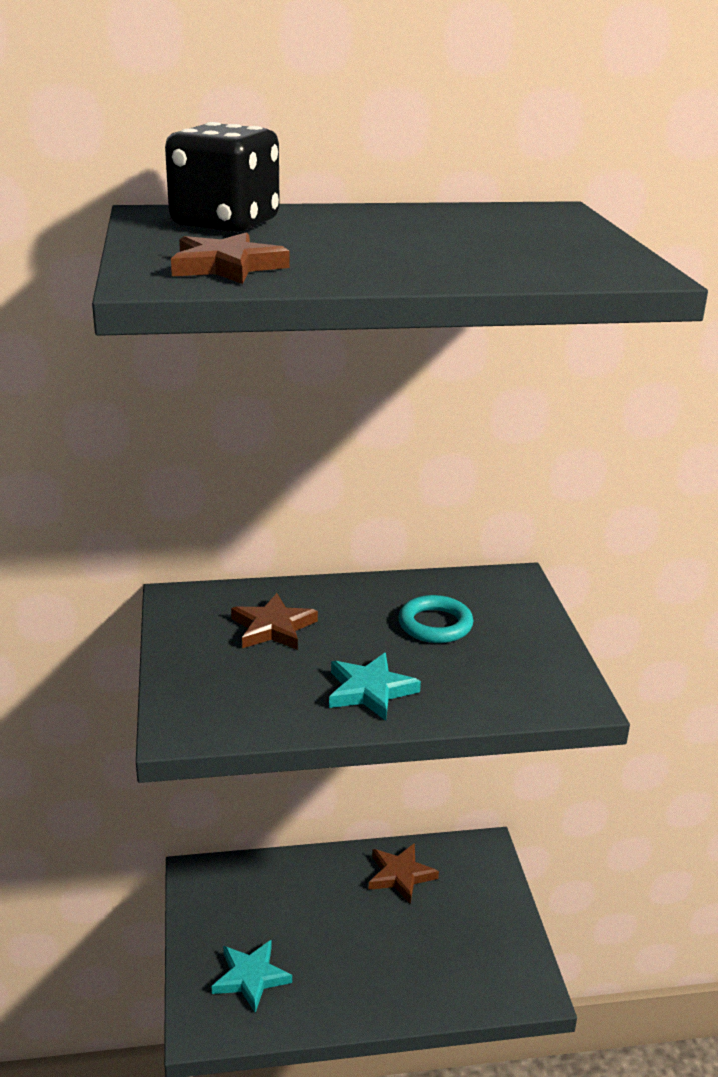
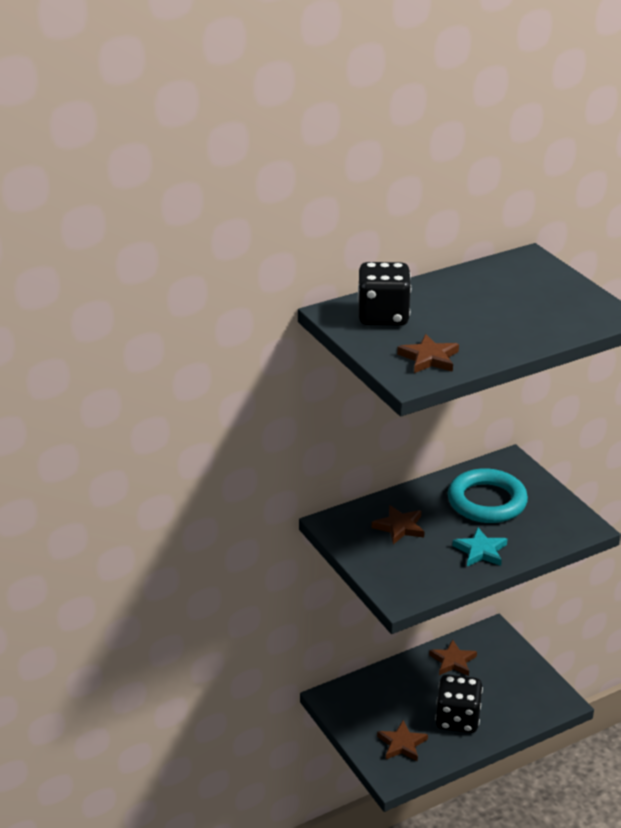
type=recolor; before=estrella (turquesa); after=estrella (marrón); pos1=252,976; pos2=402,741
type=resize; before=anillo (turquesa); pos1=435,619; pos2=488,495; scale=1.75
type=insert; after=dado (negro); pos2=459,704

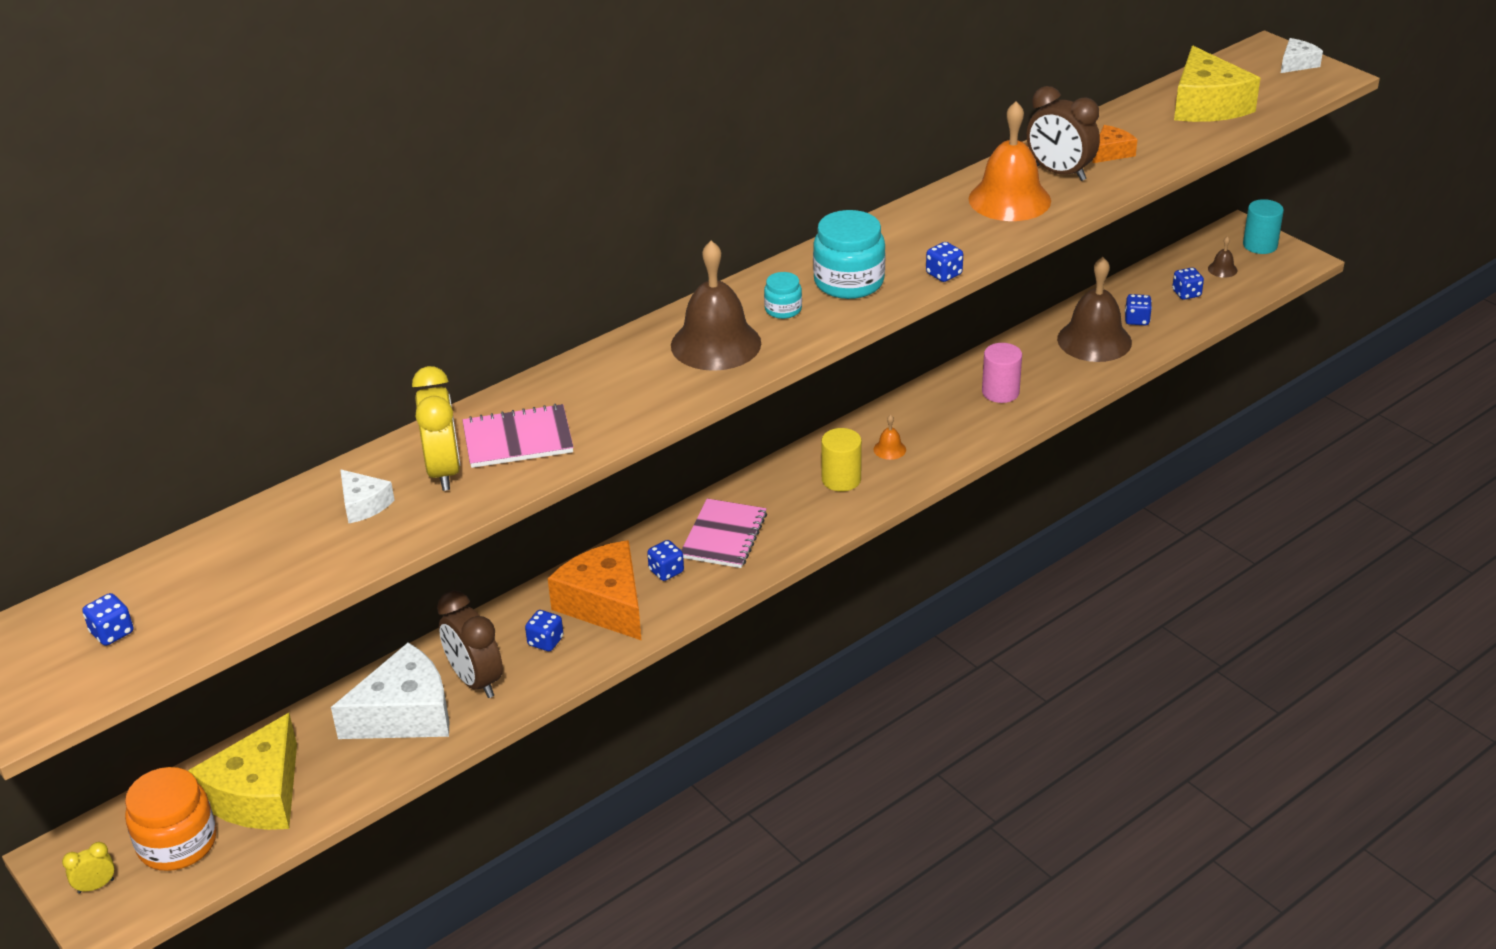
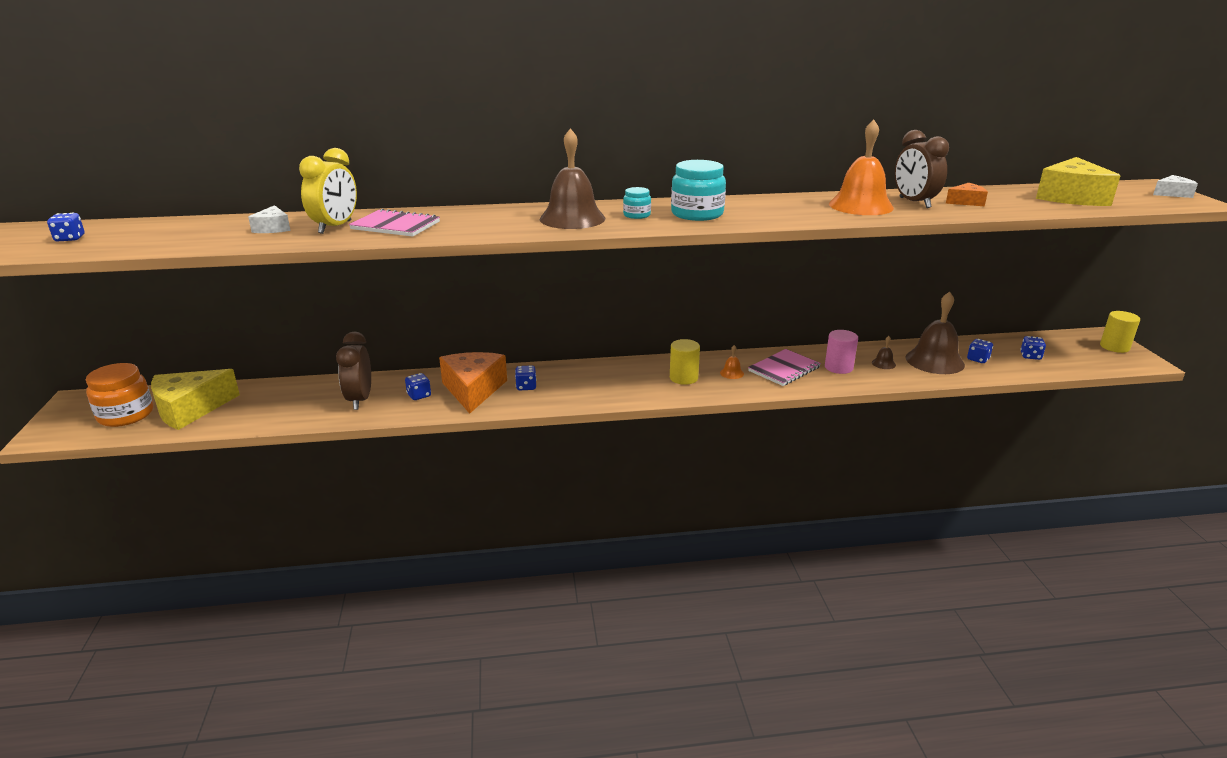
type=delete; before=despertador (amarillo); pos1=88,868
type=delete; before=queso (blanco); pos1=390,691
type=move; before=cuaderno (rosa); pos1=724,533; pos2=784,367
type=delete; before=dado (azul); pos1=944,262
type=move; before=campana (marrón); pos1=1222,257; pos2=884,352
type=recolor; before=cilindro (turquesa); after=cilindro (amarillo); pos1=1263,226; pos2=1120,332

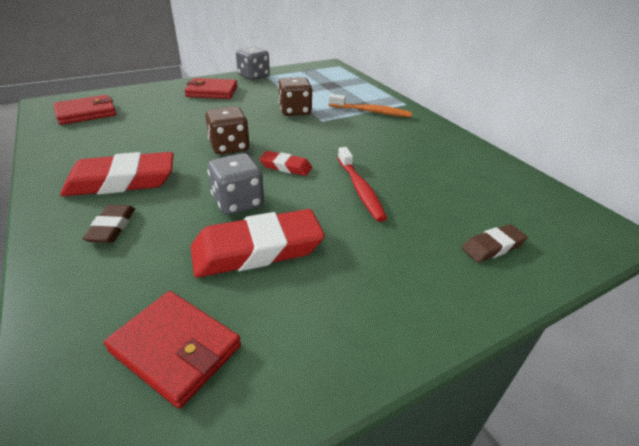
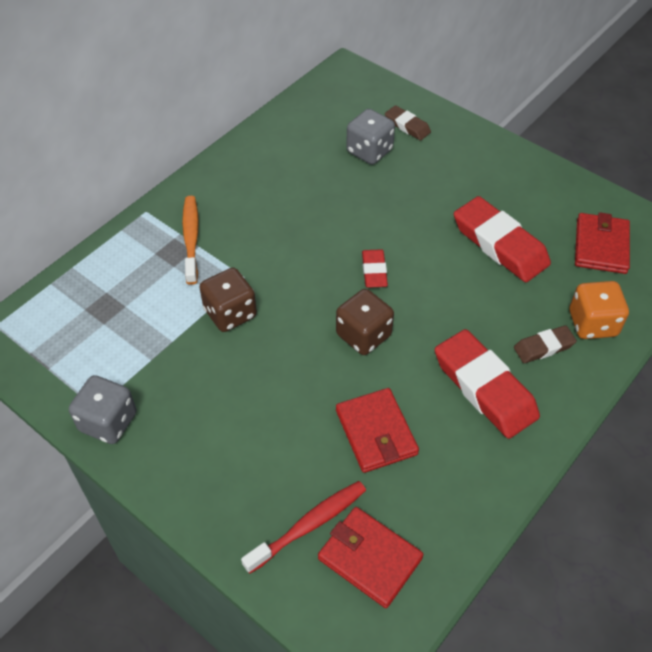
type=move; before=cartera (rojo); pos1=210,88; pos2=377,430
type=move; before=dado (gris); pos1=235,184; pos2=370,137
type=move; before=cepillo de dientes (rojo); pos1=362,184; pos2=303,527
type=insert; after=dado (naranja); pos2=599,310

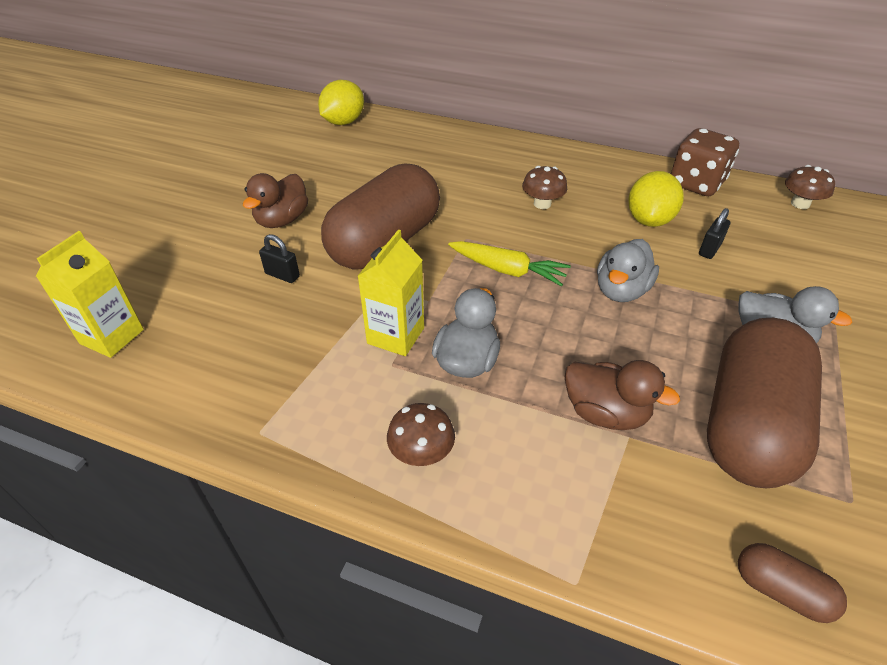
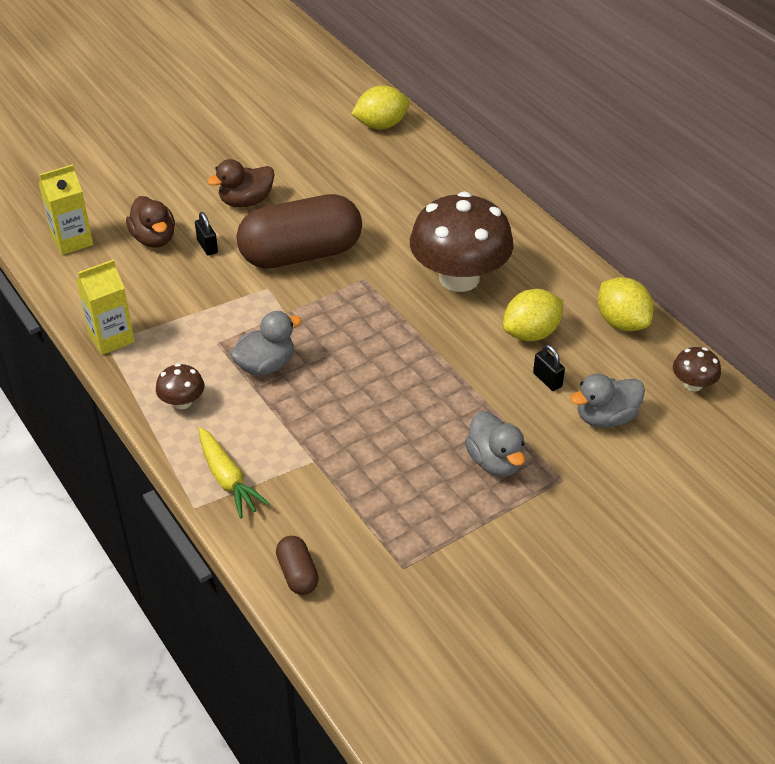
type=move; before=cartón de leche (amarillo); pos1=391,293; pos2=105,307
type=move; before=zanahoria (amarillo); pos1=509,263; pos2=234,473
type=resize; before=seta (marrón); pos1=544,187; pos2=462,242; scale=2.33
type=move; before=pato (marrón); pos1=622,395; pos2=150,222
type=move; before=pato (gris); pos1=628,270; pos2=607,401
type=replace; before=dado (marrón); after=limón (amarillo); pos1=705,162; pos2=626,304
type=rotate; before=candado (negro); pos1=714,233; pos2=549,367; turn=75
type=delete; before=cápsula (marrón); pos1=764,403

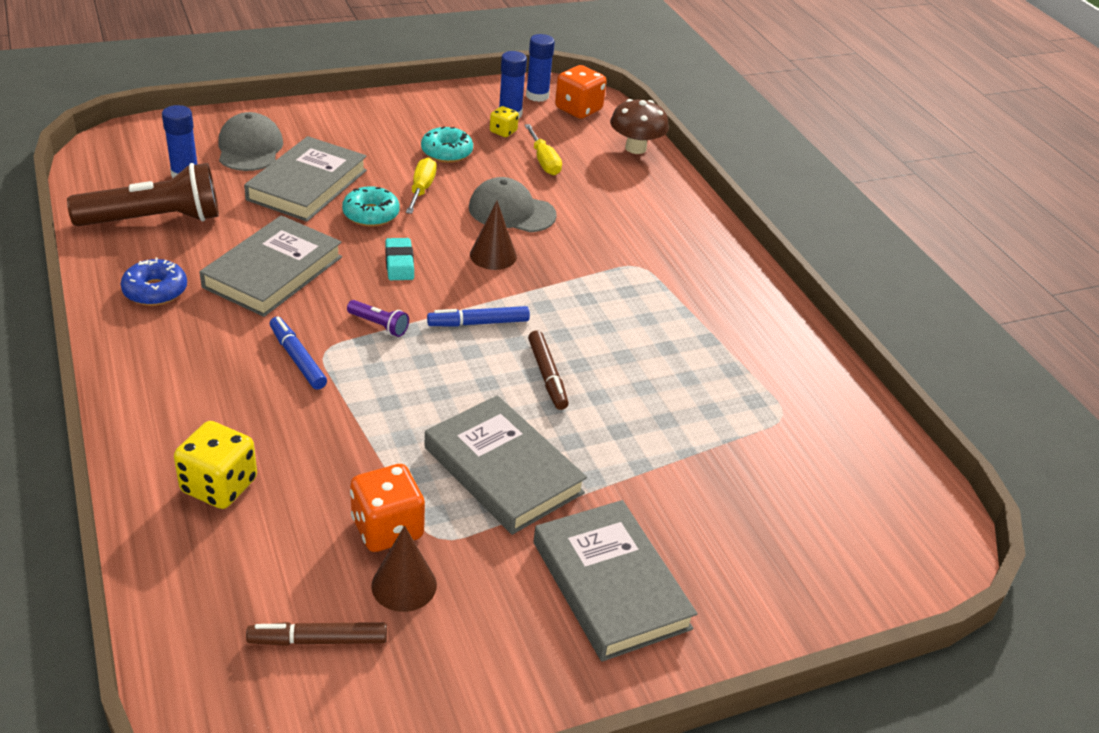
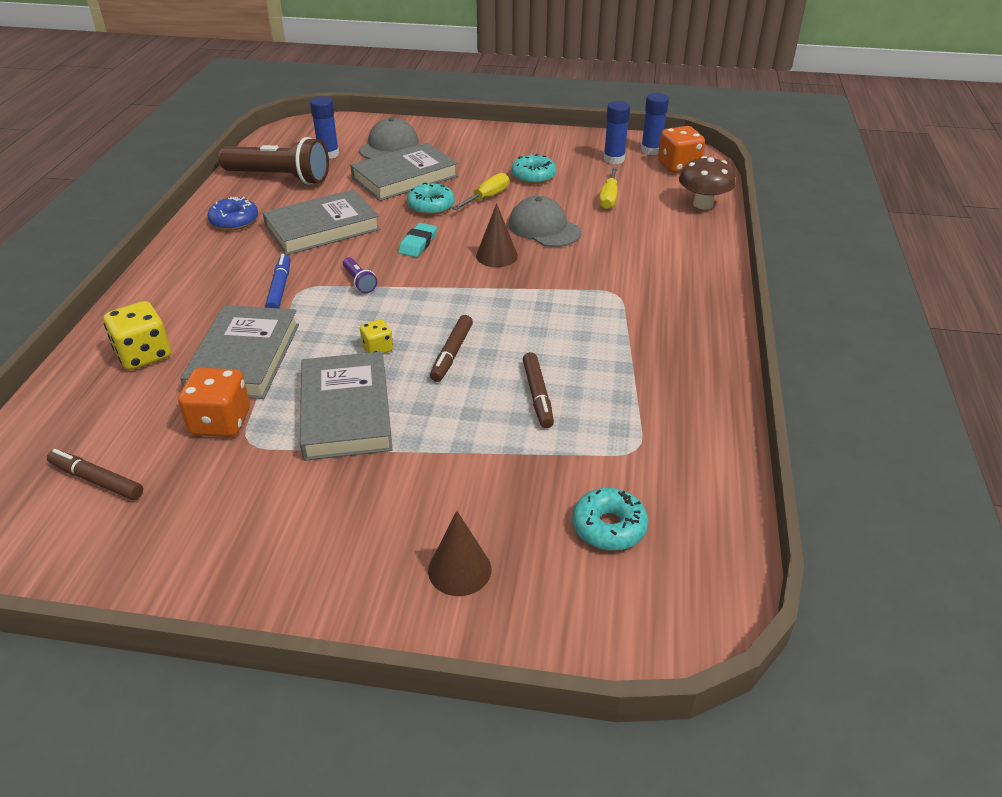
type=move; before=cono (marrón); pos1=404,568; pos2=459,553
type=delete; before=rotulador (azul); pos1=478,316
type=move; before=dado (amarillo); pos1=504,121; pos2=376,336
type=move; before=libro (gris); pos1=615,581; pos2=239,352
type=insert; after=rotulador (marrón); pos2=538,390
type=insert; after=rosquilla (turquesa); pos2=610,519

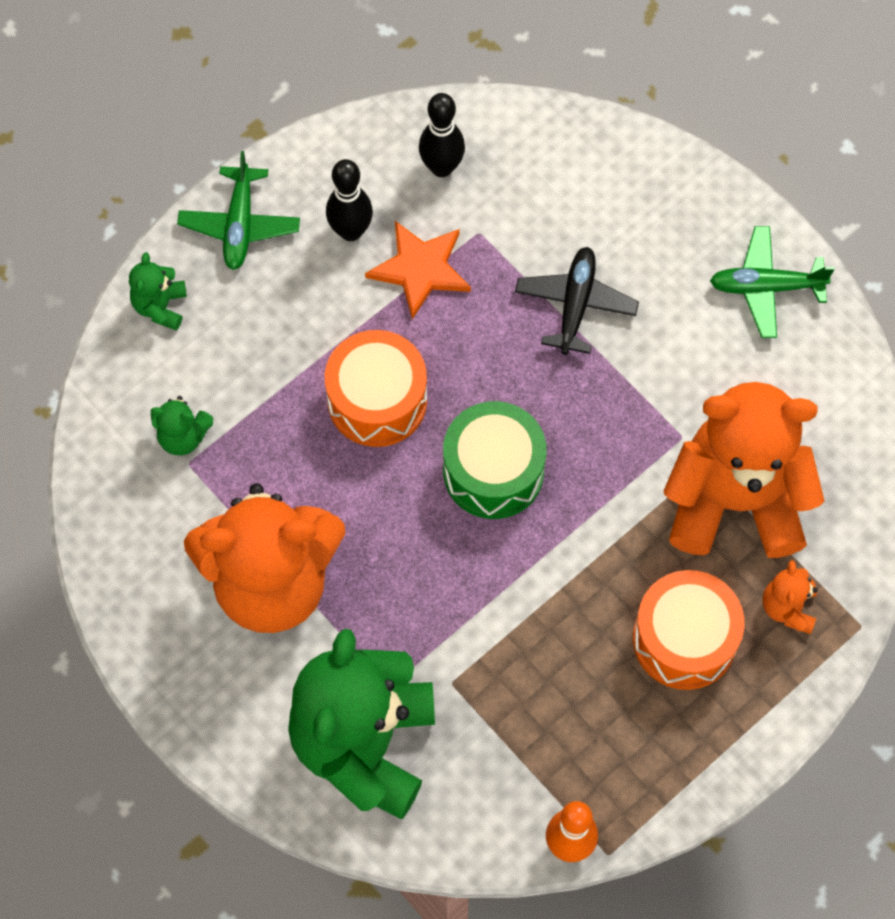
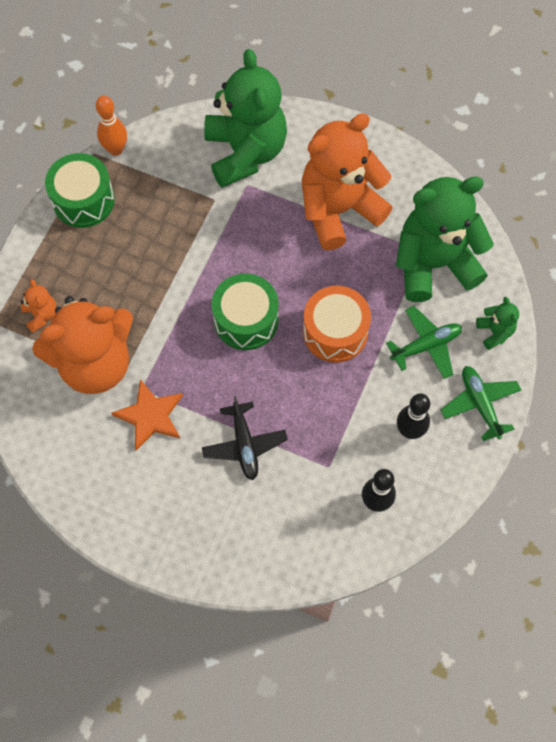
type=resize; before=osito (verde); pos1=182,425; pos2=445,239; scale=2.43
type=move; before=estrella (naranja); pos1=418,270; pos2=147,415
type=delete; before=tambor (naranja); pos1=689,630
type=move; before=avión (verde); pos1=772,282; pos2=424,342
type=insert; after=tambor (verde); pos2=80,190

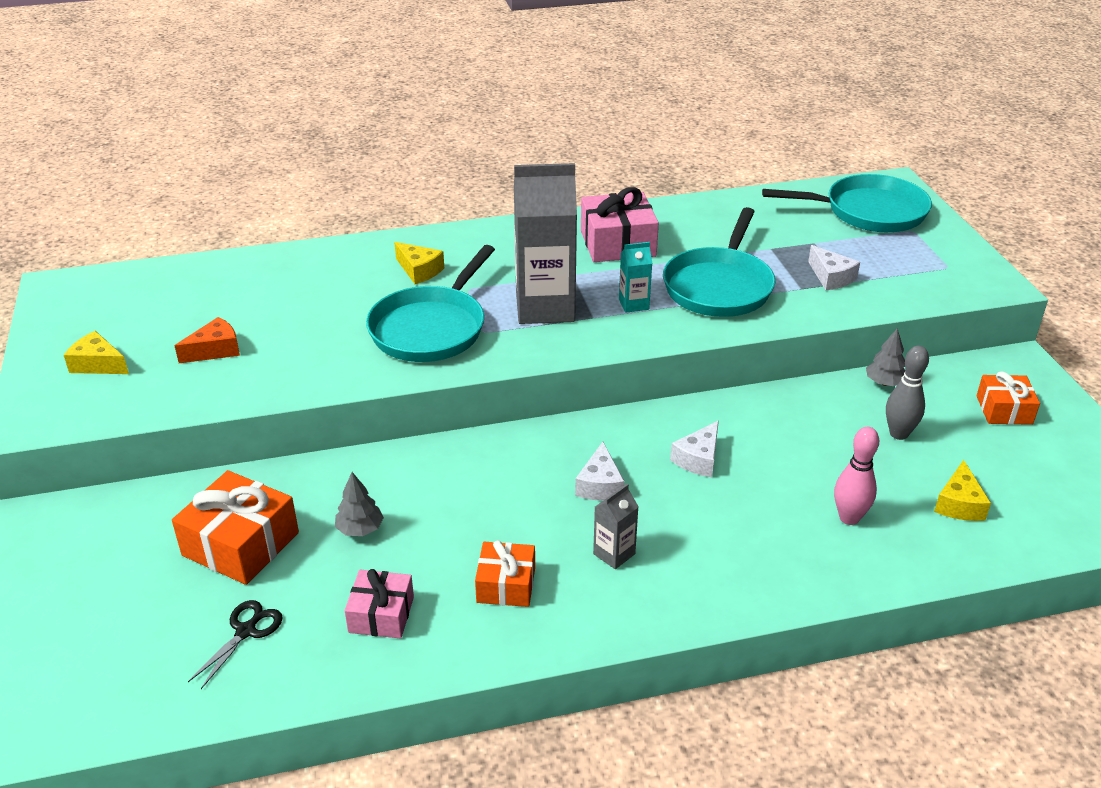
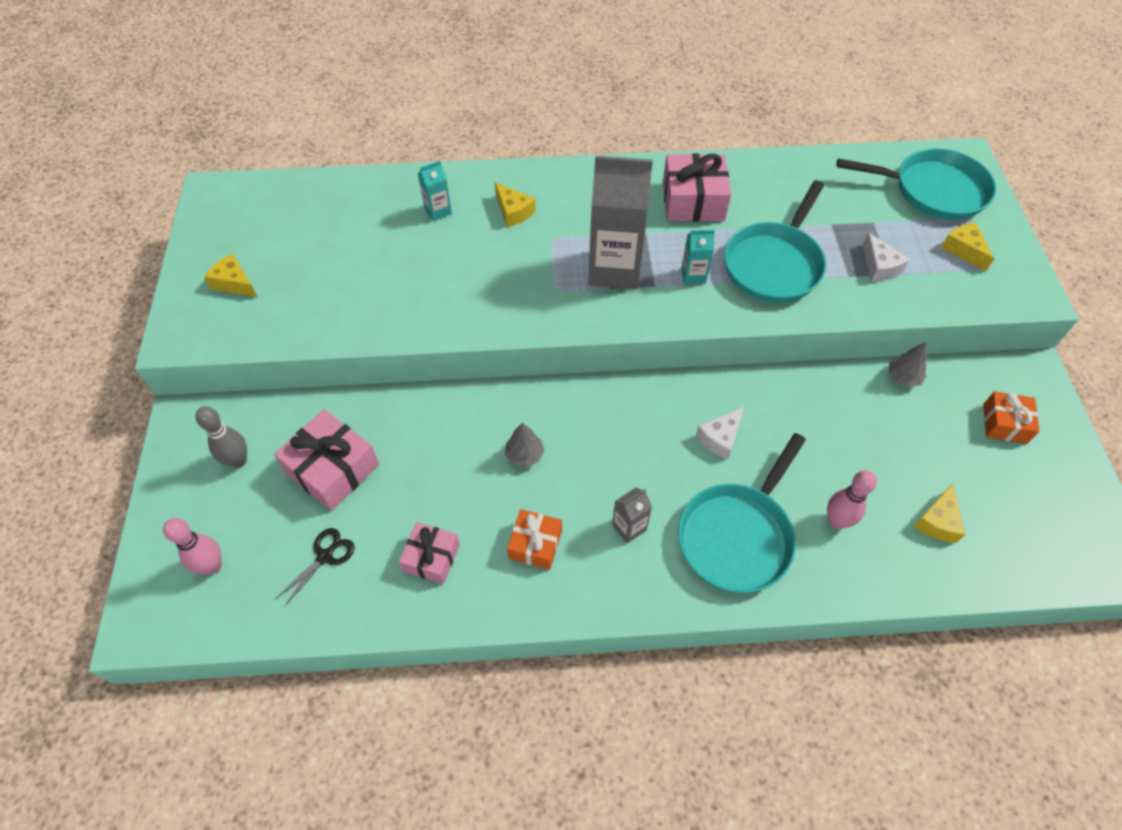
type=recolor; before=regalo (naranja); after=regalo (rosa); pos1=235,527; pos2=326,460
type=delete; before=queso (naranja); pos1=207,340
type=move; before=árbol (gris); pos1=359,504; pos2=524,445
type=move; before=sartén (turquesa); pos1=430,303; pos2=742,513
type=delete; before=queso (blanco); pos1=600,471
type=move; before=bolo (gris); pos1=907,393; pos2=221,437
type=insert; after=bolo (rosa); pos2=192,546
type=insert; after=cartón de leche (turquesa); pos2=435,191
type=insert; after=queso (amarillo); pos2=967,247

